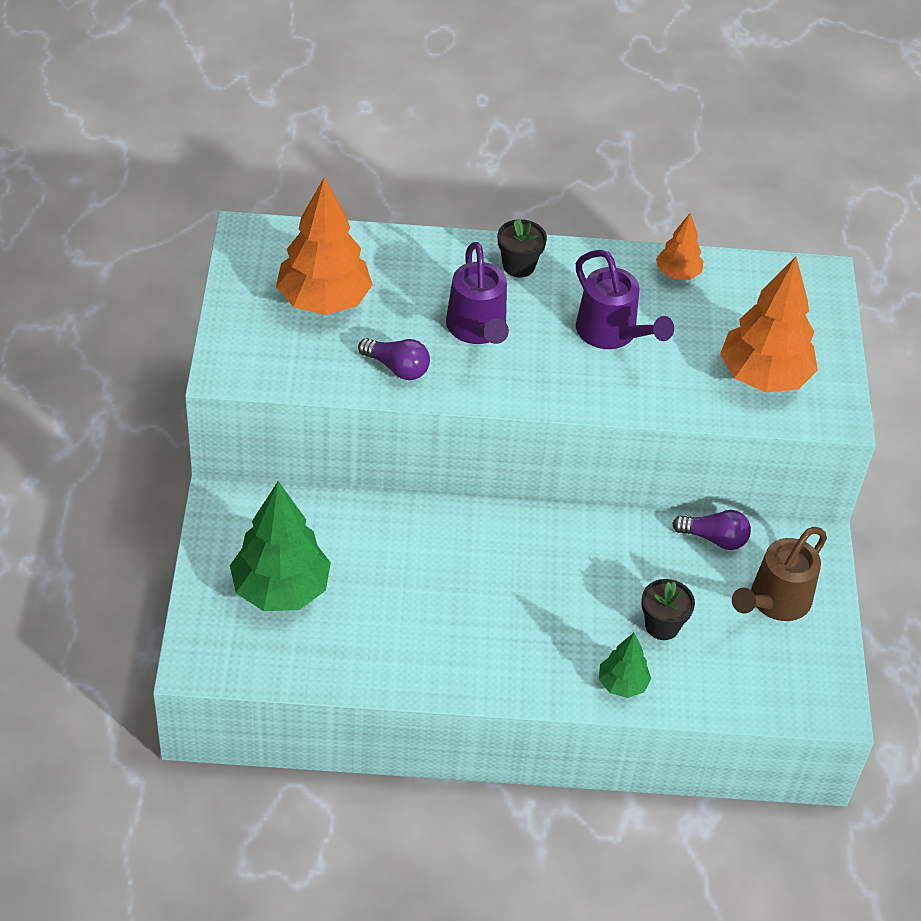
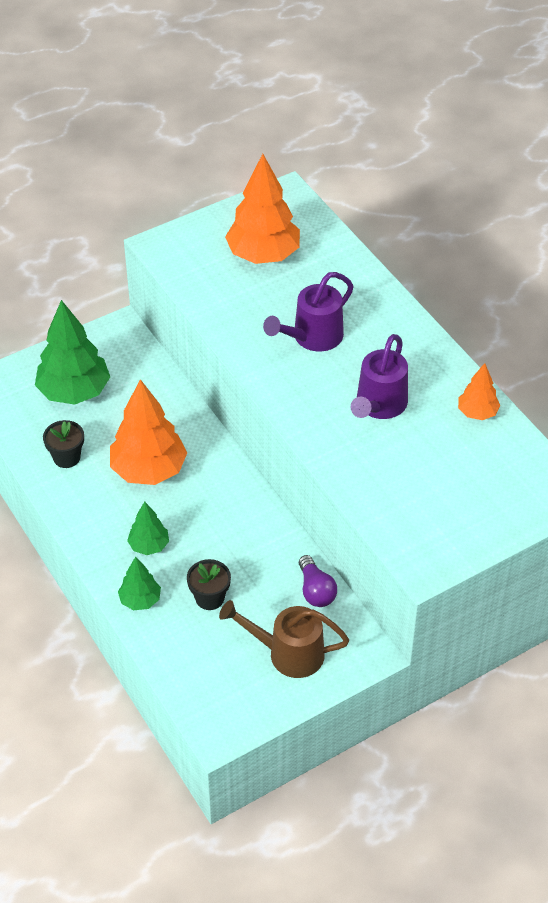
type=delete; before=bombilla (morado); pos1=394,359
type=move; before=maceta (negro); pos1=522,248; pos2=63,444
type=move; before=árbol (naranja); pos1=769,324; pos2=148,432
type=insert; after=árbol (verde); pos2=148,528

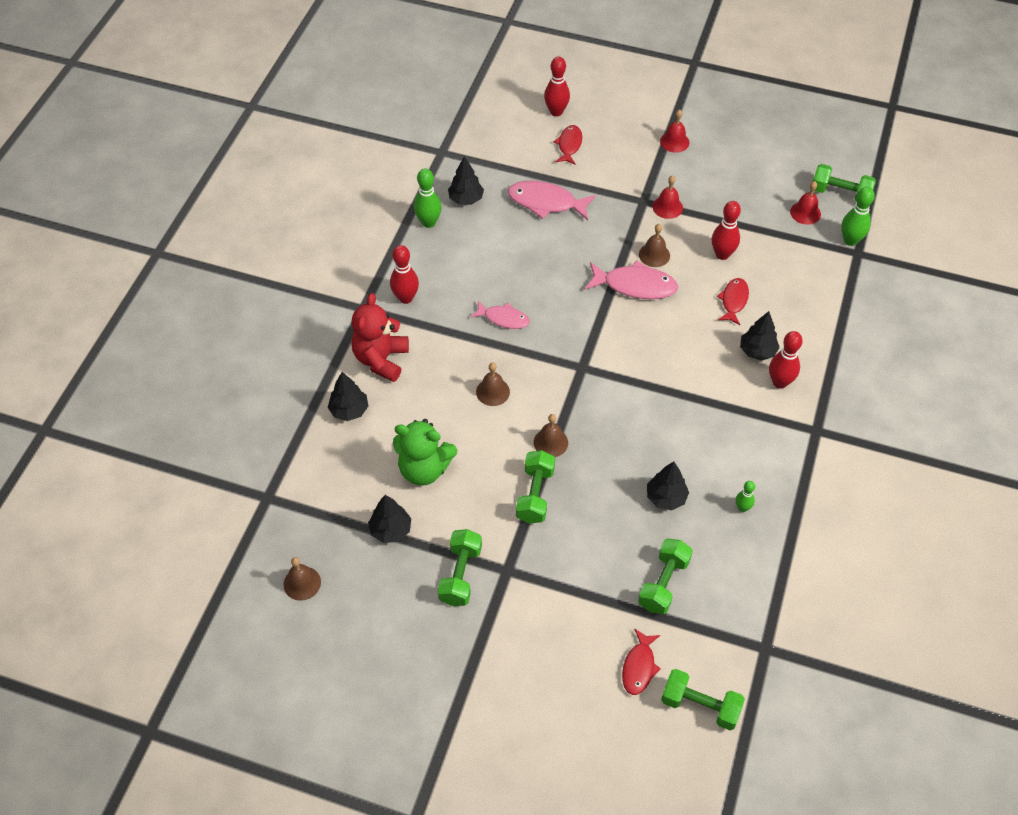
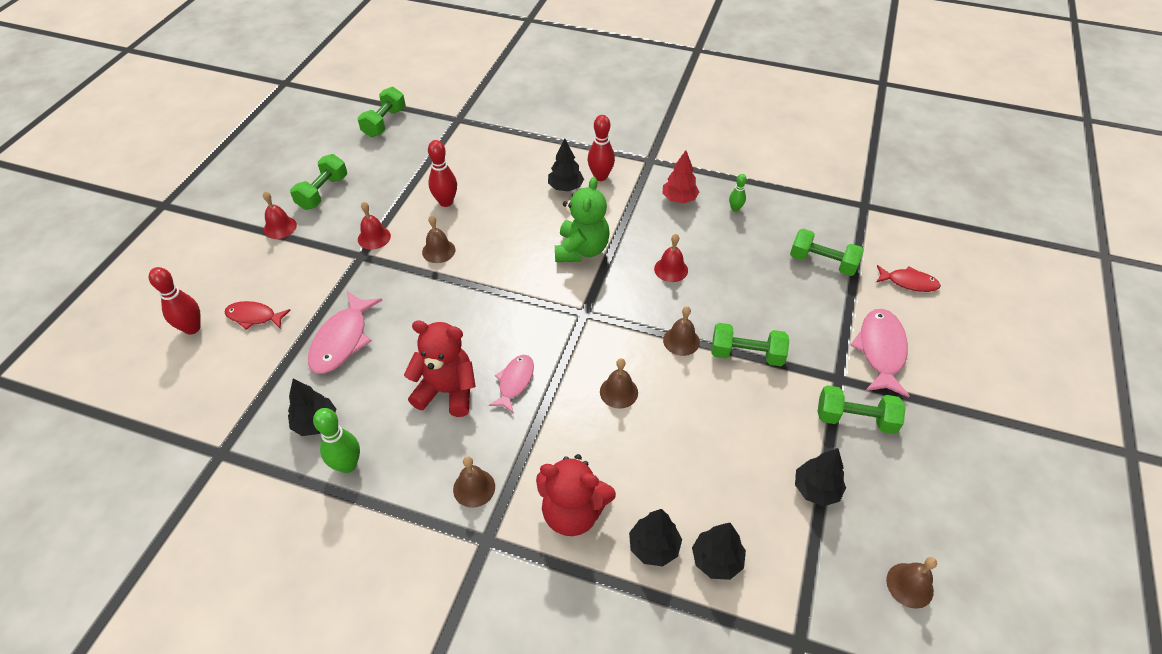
type=replace; before=bolo (rojo); after=campana (marrón); pos1=404,274; pos2=474,482
type=move; before=osito (verde); pos1=425,452; pos2=582,219
type=move; before=pez (rosa); pos1=631,279; pos2=880,353
type=move; before=árbol (negro); pos1=668,486; pos2=719,551
type=move; before=mancuerna (verde); pos1=703,699; pos2=318,182
type=delete; before=pez (rojo); pos1=733,301
type=move; before=campana (rojo); pos1=805,203; pos2=671,258
type=delete; before=bolo (verde); pos1=858,216
type=insert; after=osito (rojo); pos2=440,368
type=insert; after=árbol (rojo); pos2=680,177

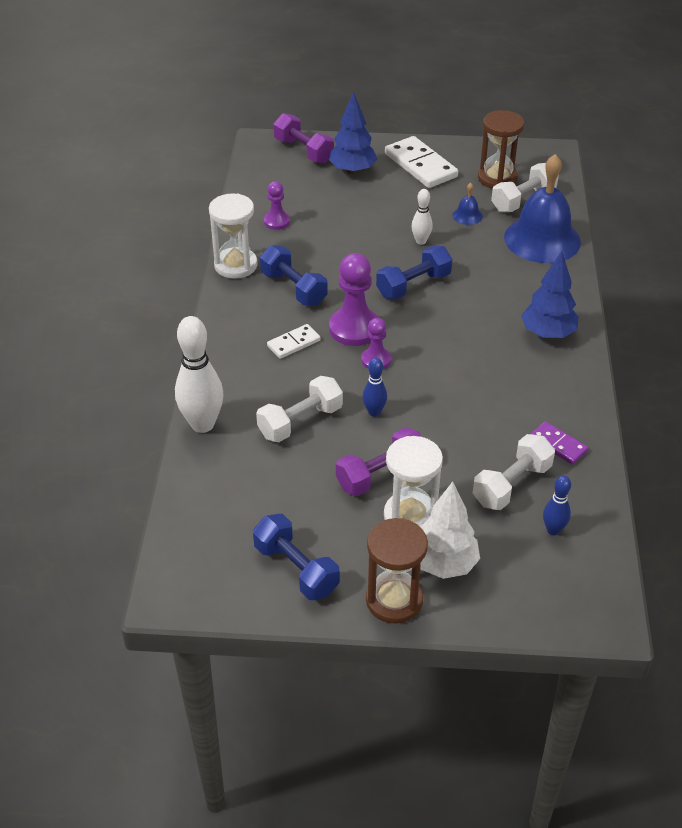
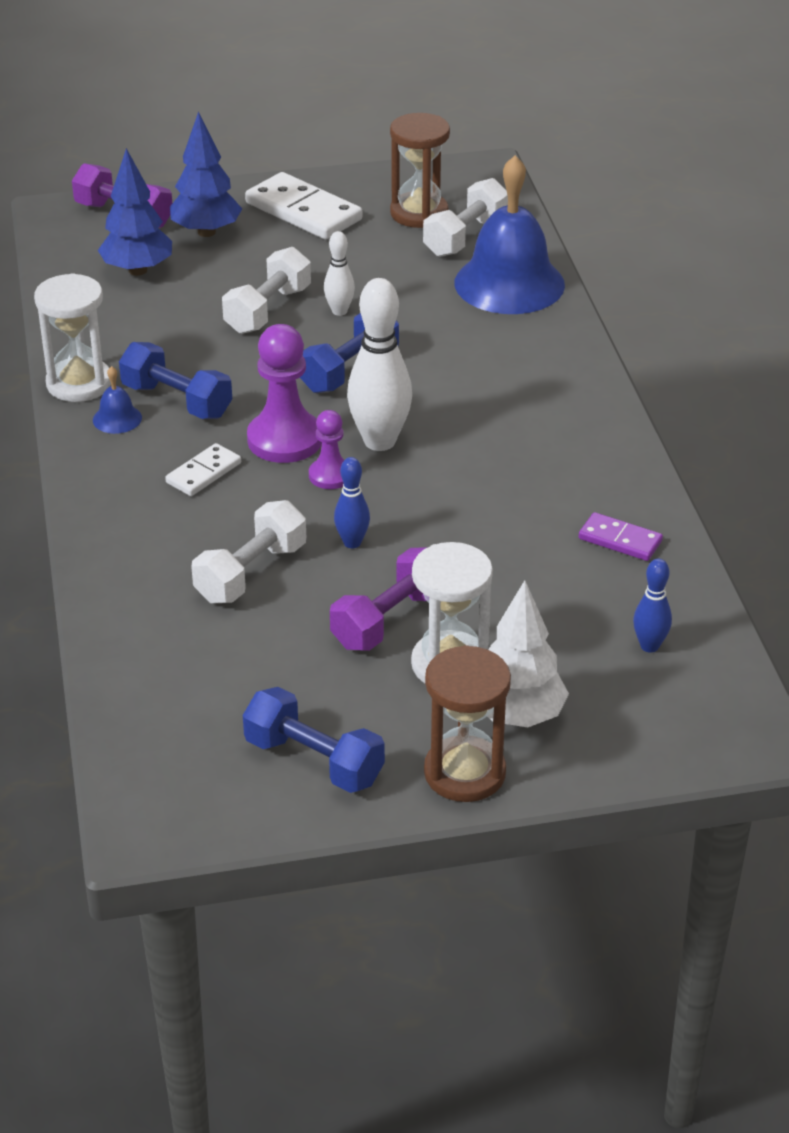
type=move; before=bolo (blanco); pos1=199,374; pos2=379,364
type=delete; before=peón (morado); pos1=277,205
type=move; before=campana (azul); pos1=467,204; pos2=117,400
type=move; before=mancuerna (blanco); pos1=514,472; pos2=266,290
type=move; before=árbol (azul); pos1=550,295; pos2=135,212

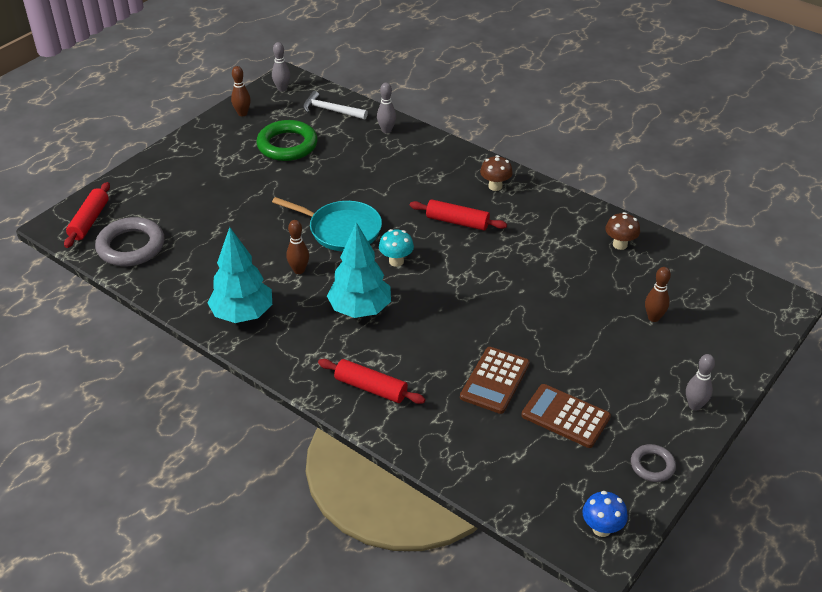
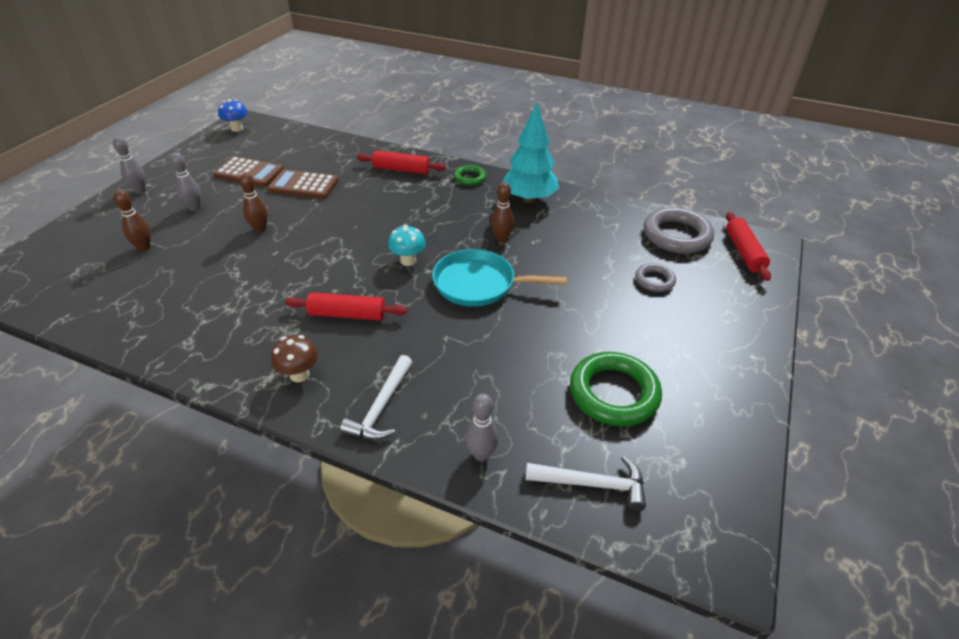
type=move; before=bolo (marrón); pos1=241,91; pos2=253,203
type=move; before=bolo (gris); pos1=281,67; pos2=185,181
type=delete; before=árbol (turquesa); pos1=359,270
type=rotate; before=calculadora (marrón); pos1=495,380; pos2=303,184; turn=-90
type=delete; before=seta (marrón); pos1=622,231
type=move; before=anillo (gris); pos1=653,463; pos2=655,277
type=insert; after=martillo (blanco); pos2=376,397
type=insert; after=anillo (verde); pos2=470,175

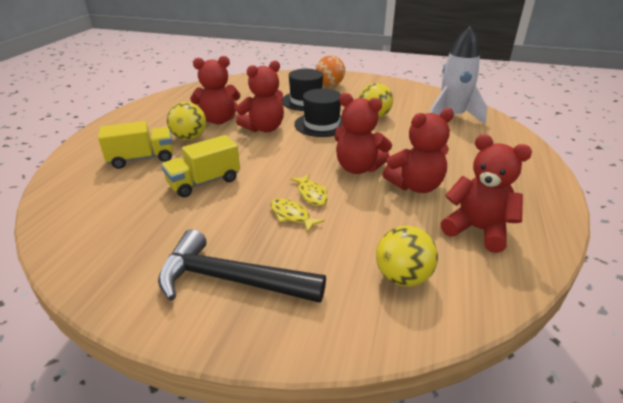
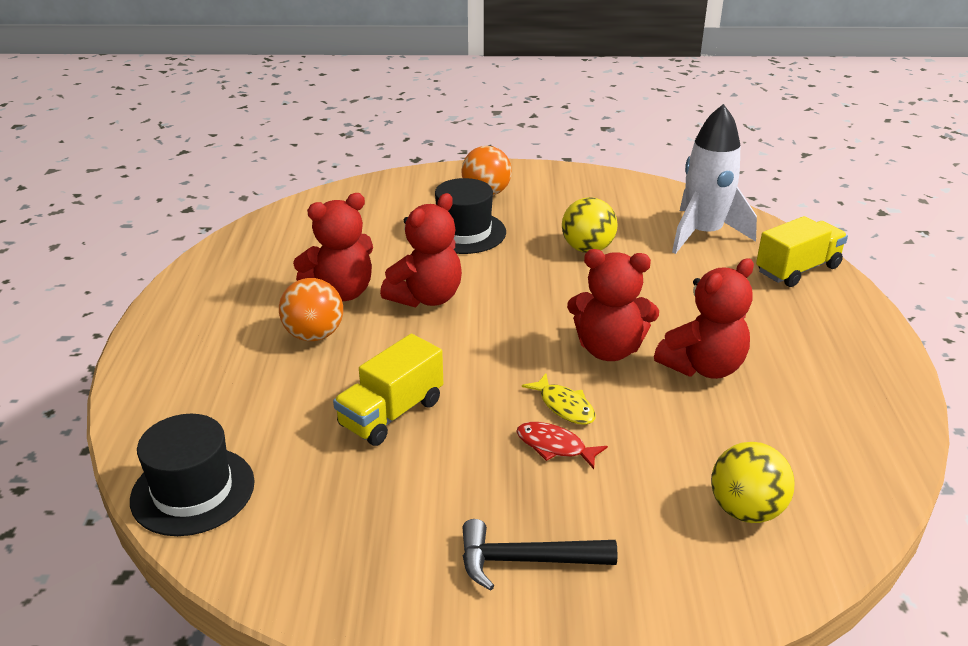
type=move; before=camión (amarillo); pos1=135,145; pos2=802,251
type=resize; before=martillo (negro); pos1=242,266; pos2=540,555; scale=0.66
type=recolor; before=pelota (amarillo); after=pelota (naranja); pos1=186,121; pos2=311,309
type=recolor; before=pez (amarillo); after=pez (rojo); pos1=297,215; pos2=562,445
type=move; before=sombrero (negro); pos1=319,113; pos2=192,475
type=delete; before=osito (rojo); pos1=486,194

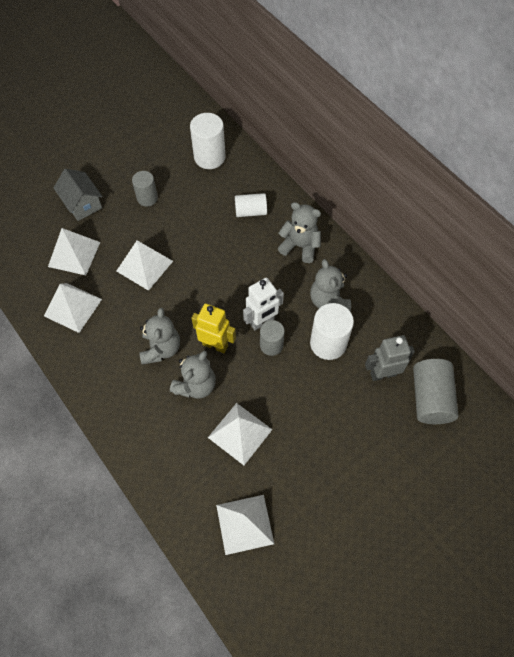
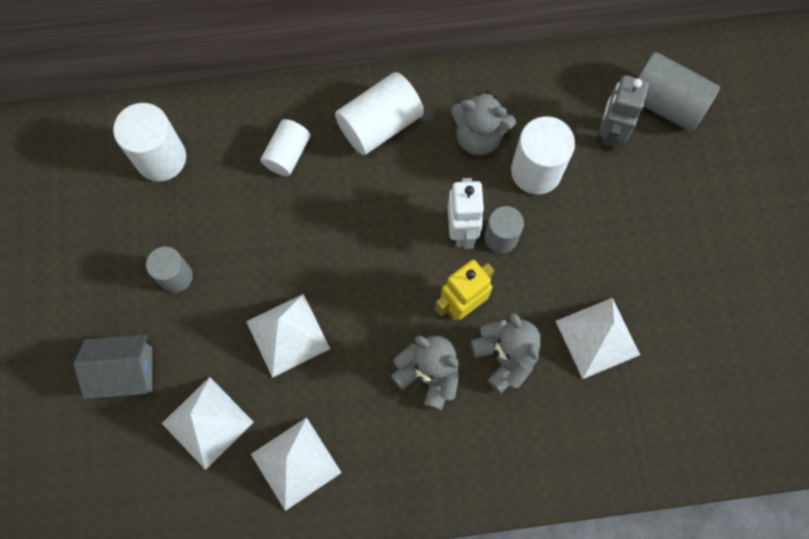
type=delete; before=pirámide (blanco); pos1=245,525
type=replace; before=osito (gris); after=cilindro (blanco); pos1=299,232; pos2=379,113

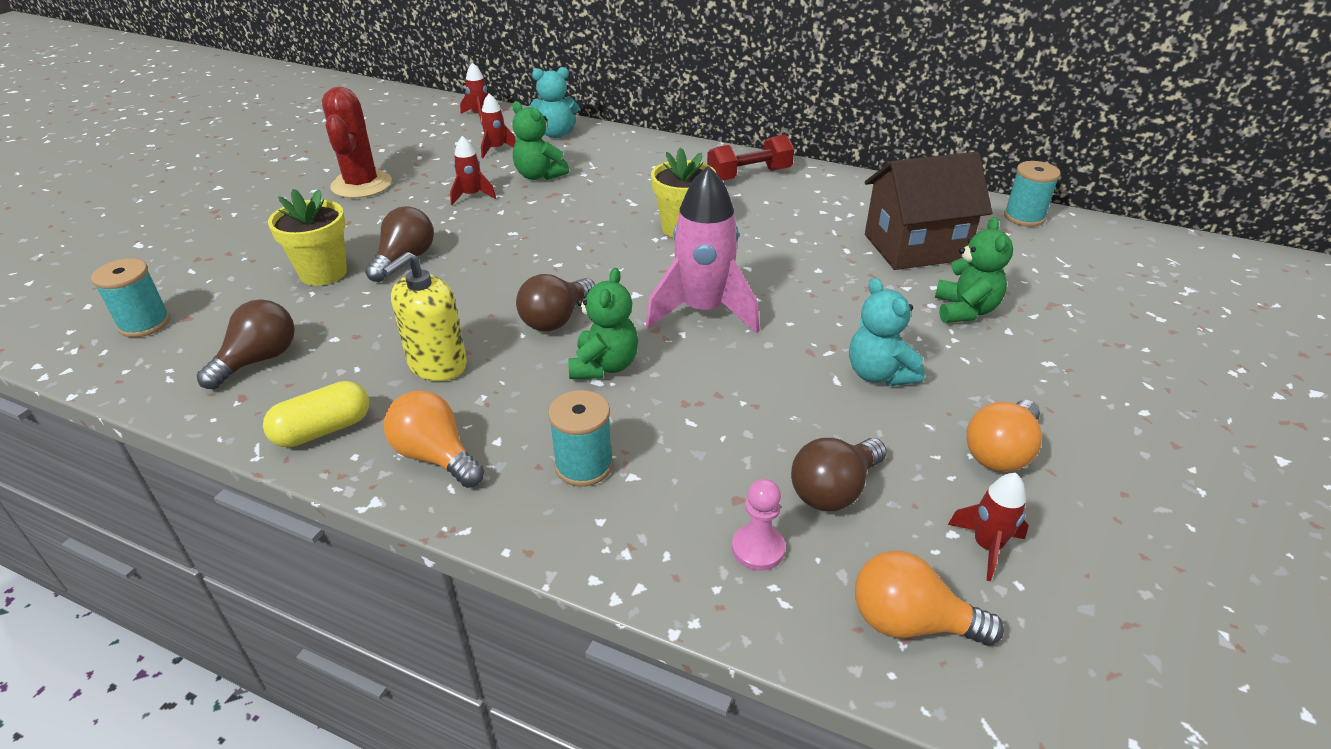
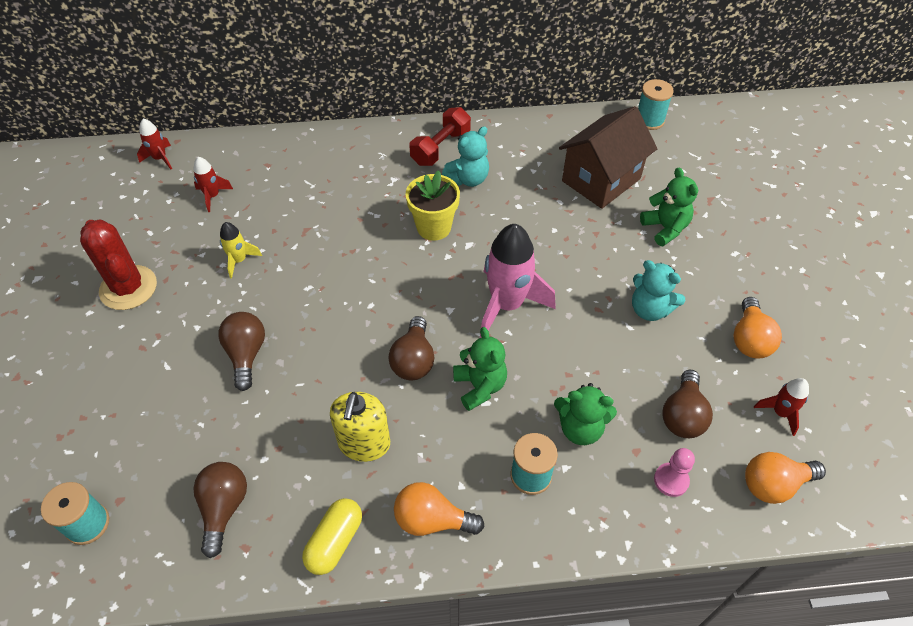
type=delete; before=maceta (amarillo); pos1=307,237
type=recolor; before=cohete (rojo); after=cohete (amarillo); pos1=473,170; pos2=241,250
type=move; before=osito (verde); pos1=540,140; pos2=585,414
type=move; before=osito (turquesa); pos1=554,102; pos2=465,156

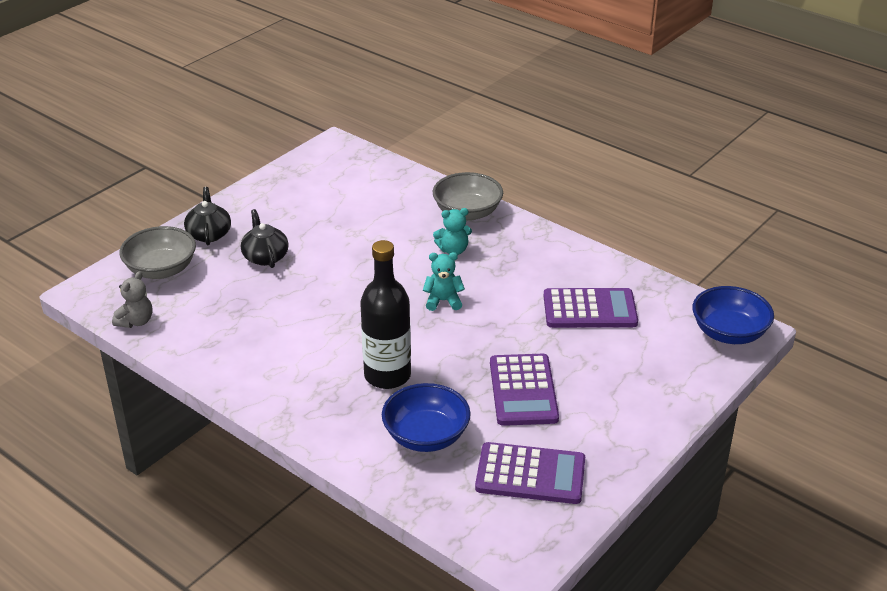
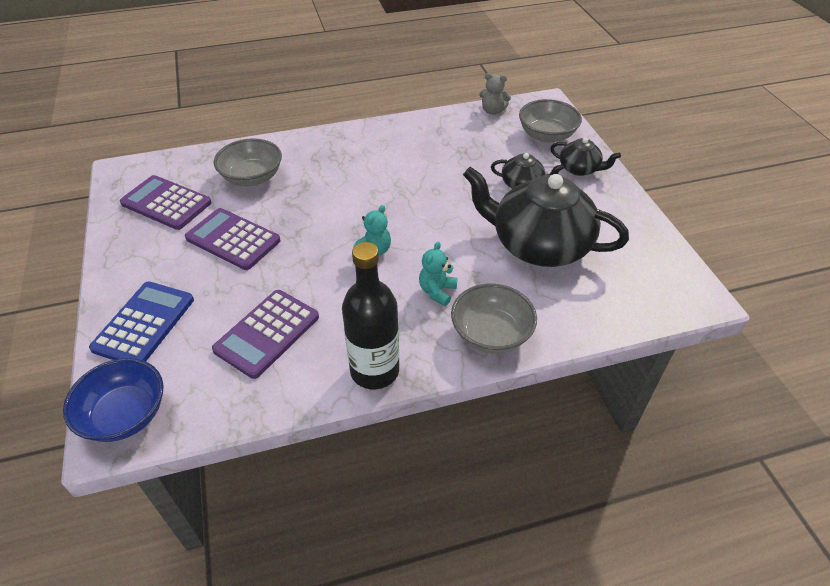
type=rotate; before=osito (gris); pos1=132,299; pos2=495,94; turn=-45
type=move; before=botella (negro); pos1=385,314; pos2=370,315
type=recolor; before=cuenco (azul); after=cuenco (gris); pos1=426,417; pos2=248,162
type=rotate; before=calculadora (morado); pos1=530,473; pos2=165,202; turn=75
type=insert; after=calculadora (azul); pos2=141,321
type=insert; after=tetera (negro); pos2=546,217

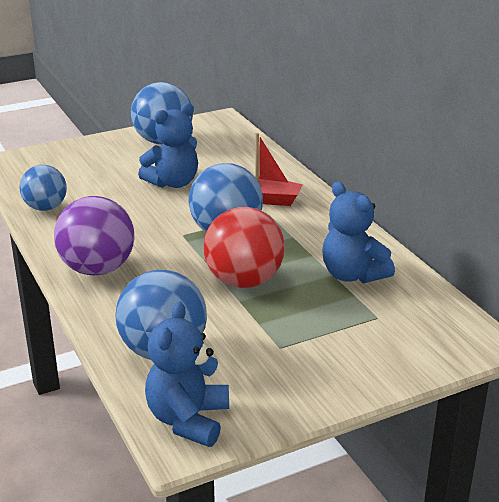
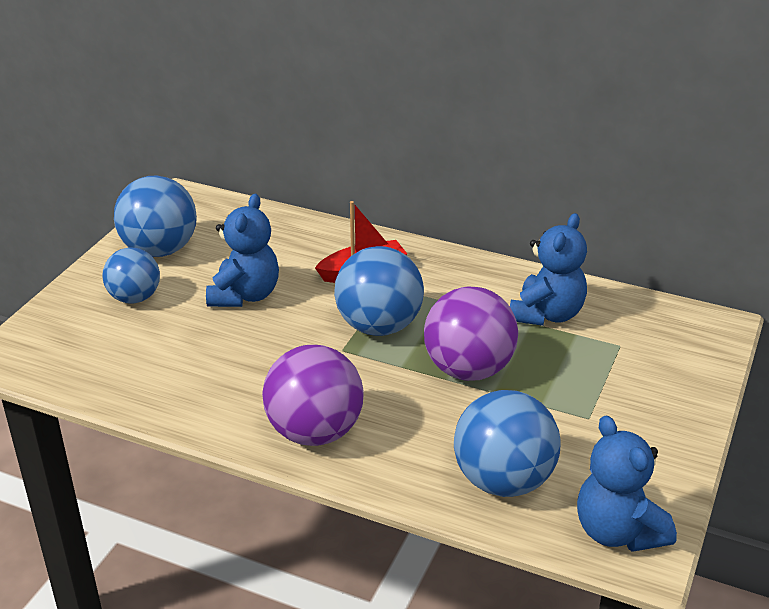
type=move; before=pelota (azul); pos1=43,188; pos2=131,275
type=recolor; before=pelota (rojo); after=pelota (morado); pos1=244,247; pos2=471,333
type=rotate; before=osito (azul); pos1=359,232; pos2=548,269; turn=-75

